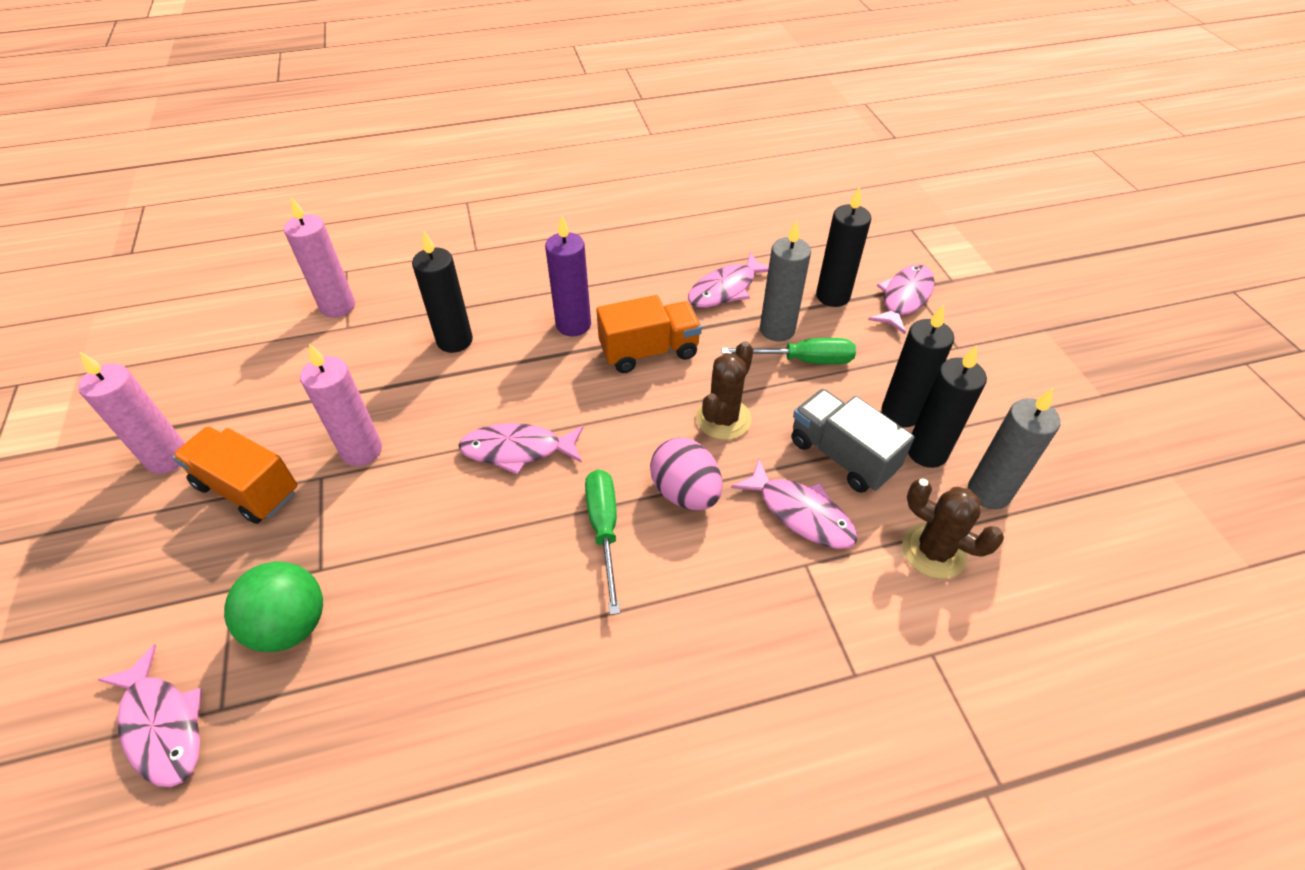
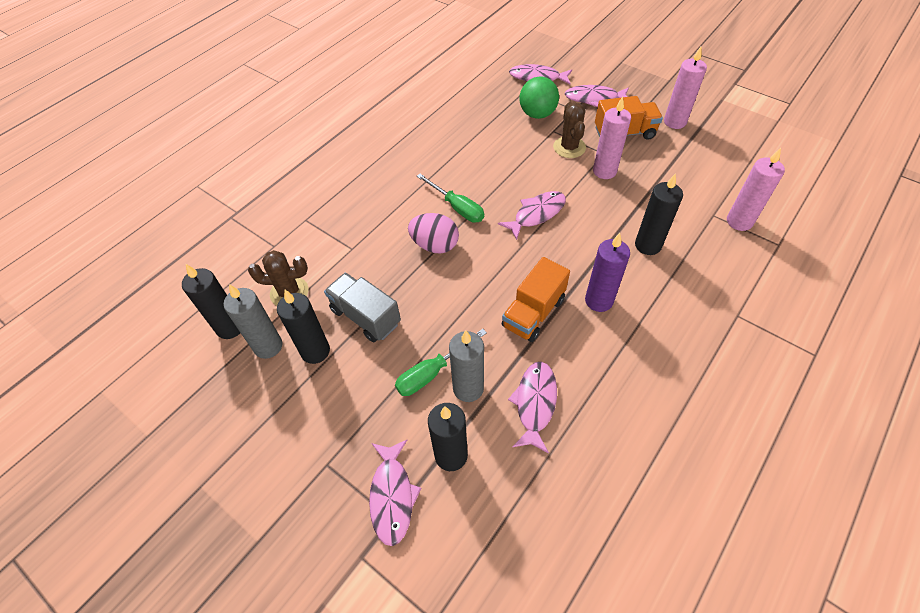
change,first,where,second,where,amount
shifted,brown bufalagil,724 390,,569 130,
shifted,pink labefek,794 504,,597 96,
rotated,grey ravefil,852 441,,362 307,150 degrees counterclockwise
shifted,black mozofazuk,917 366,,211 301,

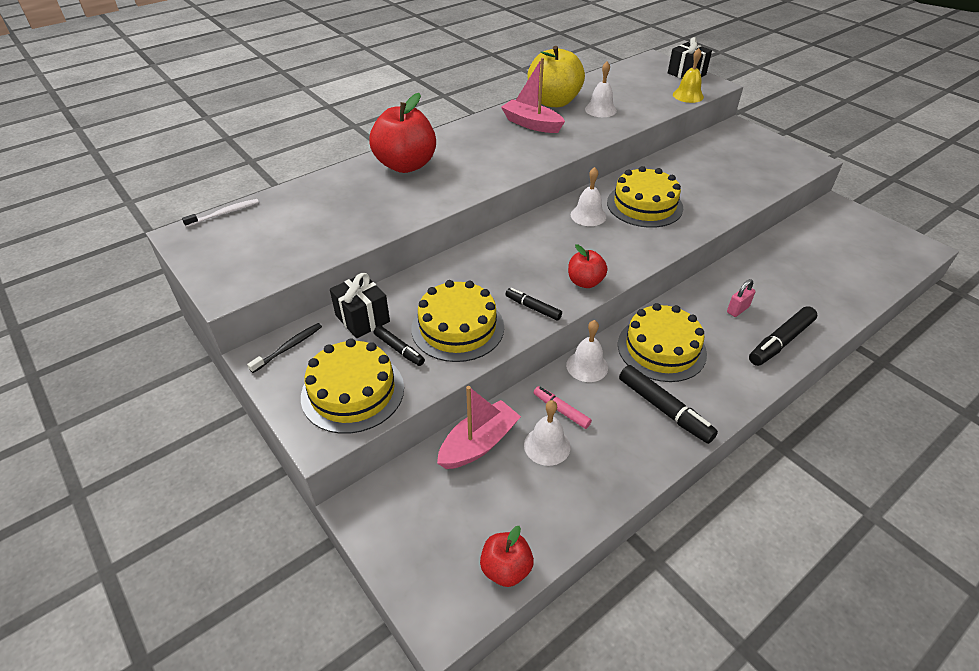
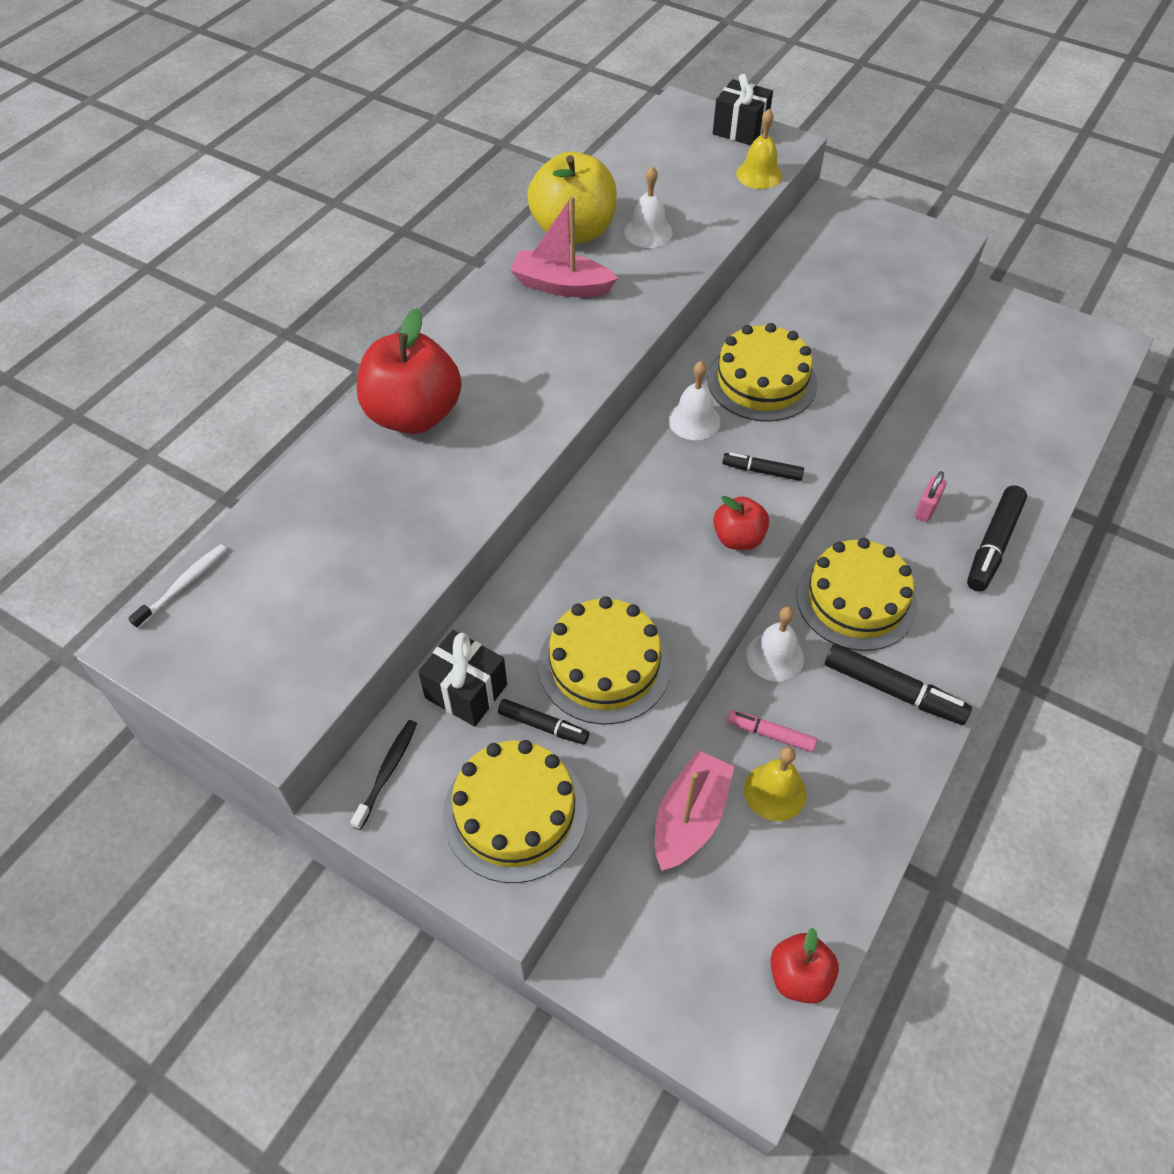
change,first,where,second,where,amount
shifted,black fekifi,533 304,,763 467,
repainted,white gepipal,547 433,yellow gepipal,775 784,

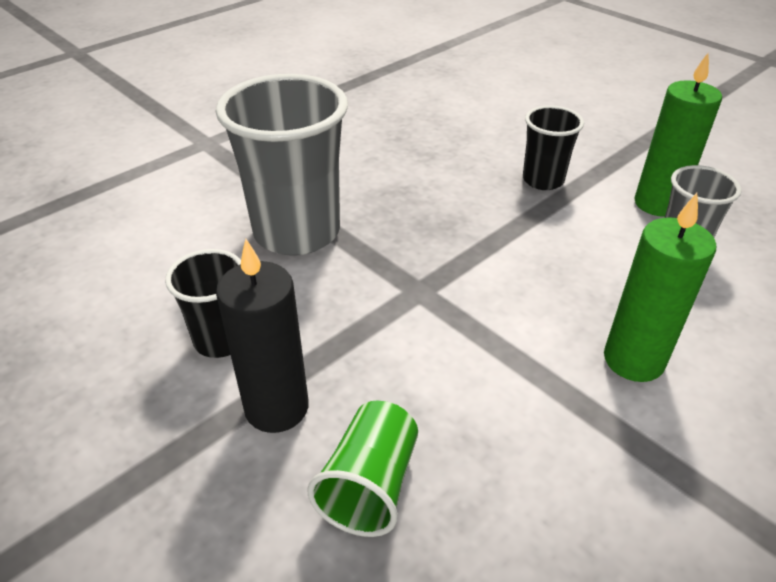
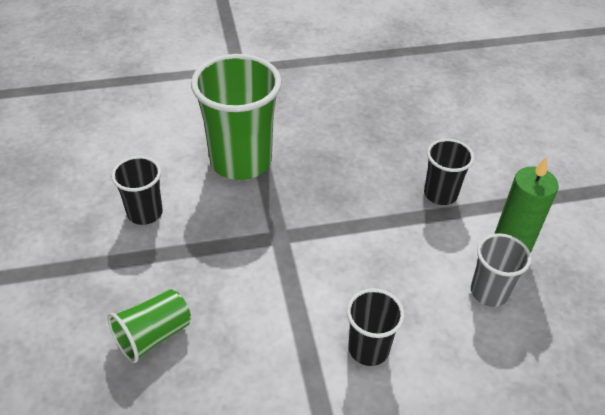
change,first,where,second,where,amount
repainted,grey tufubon,282 165,green tufubon,236 117,
gone,black mozofazuk,262 336,,,
swapped,green mozofazuk,660 287,black tufubon,376 327,

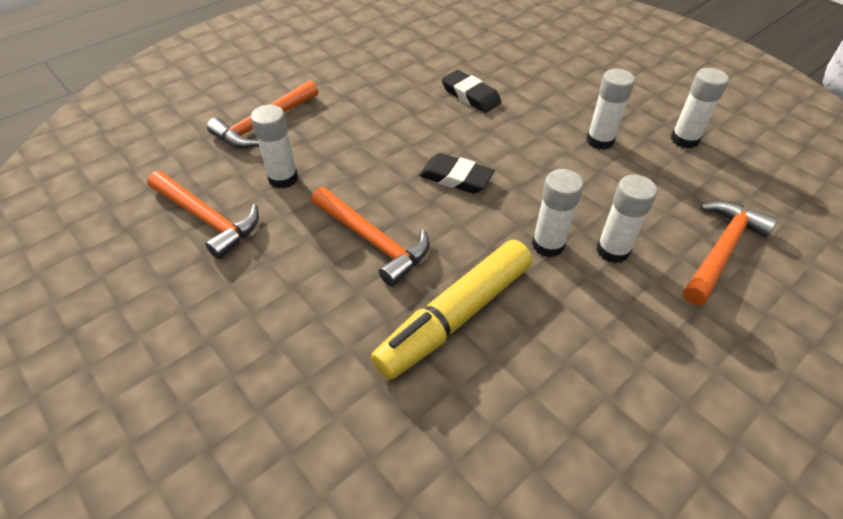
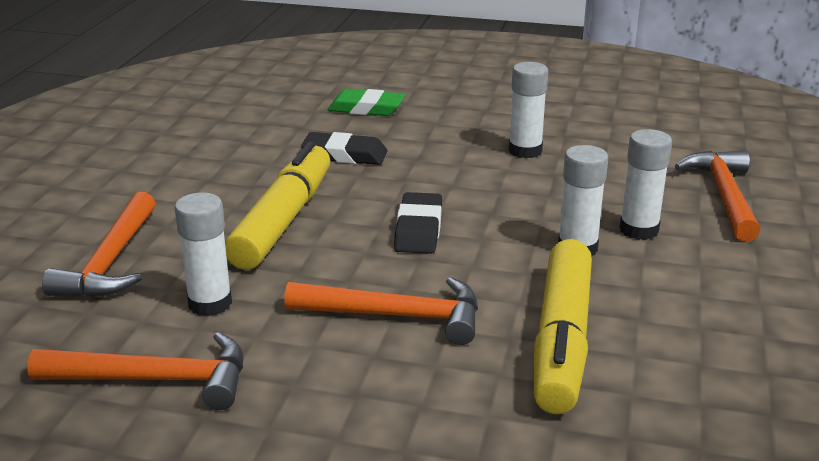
change,first,where,second,where,amount
rotated,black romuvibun,457 173,,418 223,75 degrees counterclockwise
gone,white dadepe,700 108,,,
new,,,yellow fekifi,277 206,
new,,,green romuvibun,366 102,

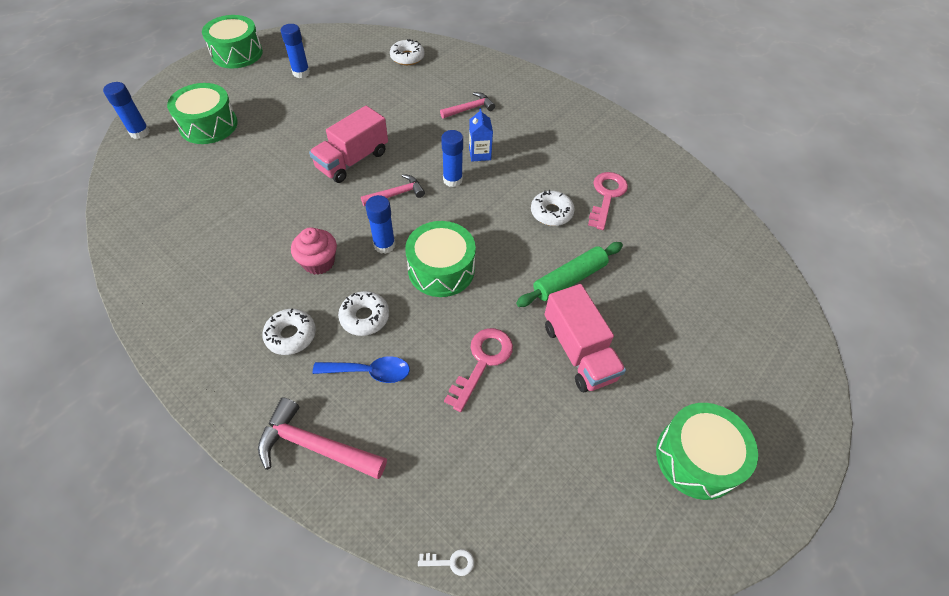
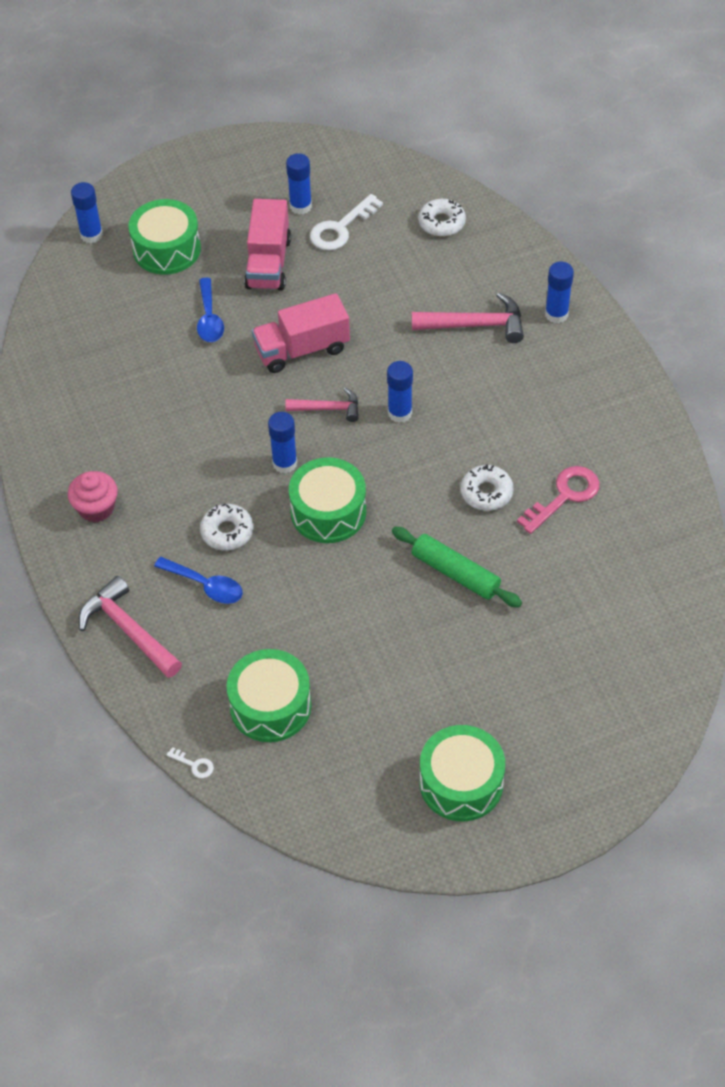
change,first,where,second,where,amount
shifted,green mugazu,232 41,,269 695,
gone,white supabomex,289 332,,,
shifted,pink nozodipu,314 251,,93 496,
scaled,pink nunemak,467 105,,468 317,x1.56
gone,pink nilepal,478 370,,,
gone,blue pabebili,481 134,,,
rotated,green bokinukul,569 274,,457 567,45 degrees clockwise
shifted,pink ravefil,585 338,,267 245,
new,,,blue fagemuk,210 310,
new,,,white nilepal,346 222,
new,,,blue dadepe,559 292,

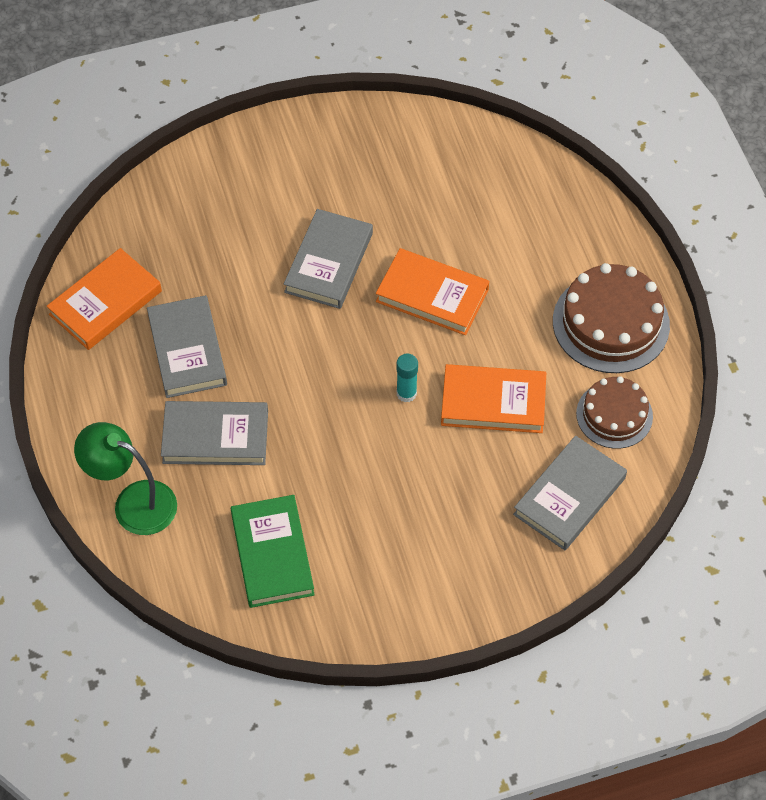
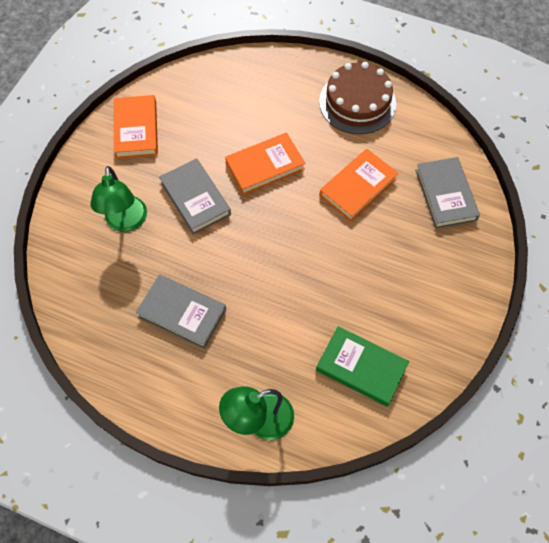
change,first,where,second,where,amount
shifted,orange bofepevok,104 299,,136 127,
gone,grey bofepevok,214 433,,,
gone,turquoise dadepe,407 377,,,
gone,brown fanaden,614 412,,,
new,,,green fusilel,118 199,

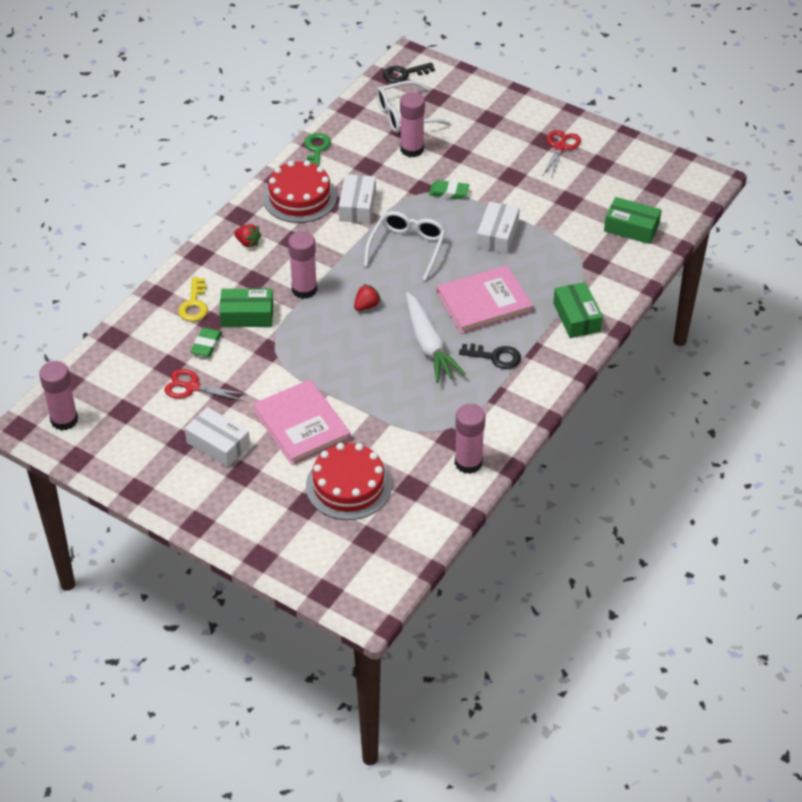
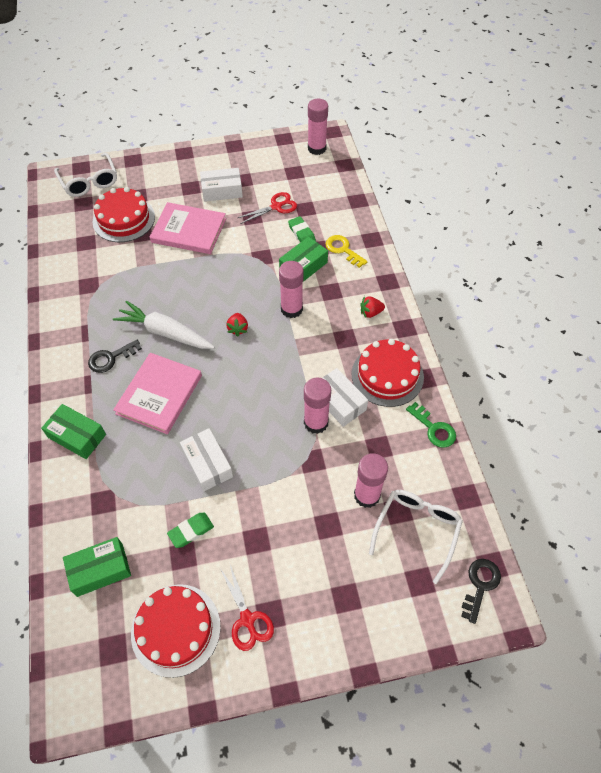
change,first,where,second,where,amount
shifted,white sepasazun,405 246,,85 175,
shifted,green romuvibun,449 189,,190 530,
shifted,pink dadepe,470 439,,317 406,
new,,,red fanaden,176 631,

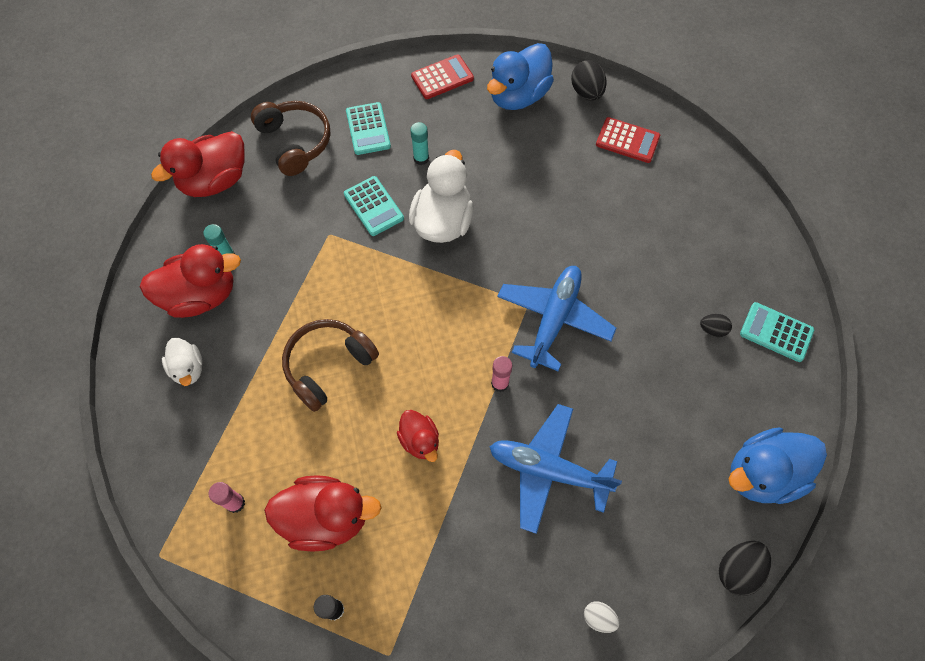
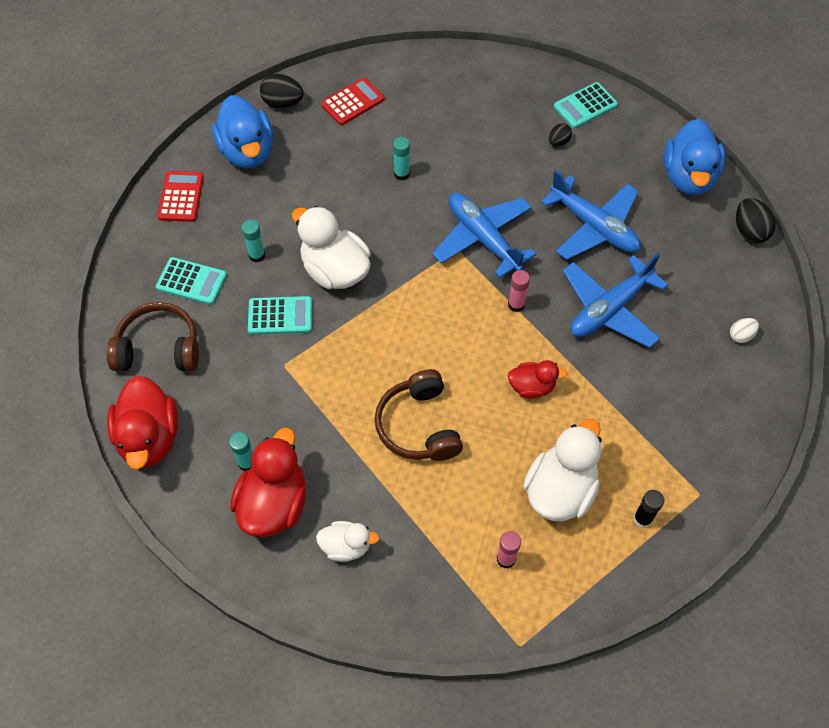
change,first,where,second,where,amount
repainted,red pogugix,323 513,white pogugix,562 470,
new,,,turquoise dadepe,401 158,
new,,,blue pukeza,591 215,

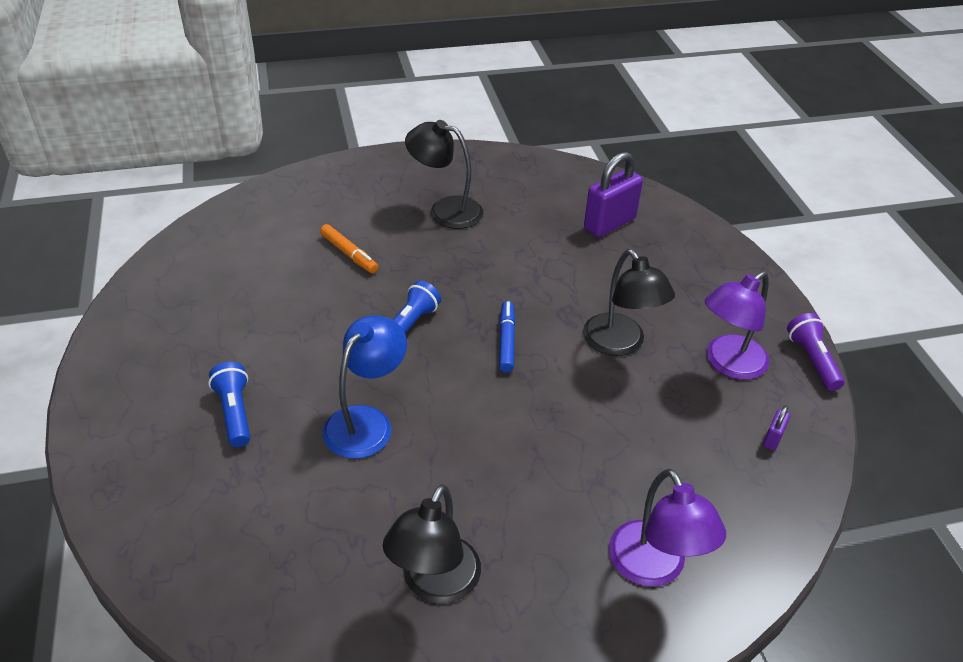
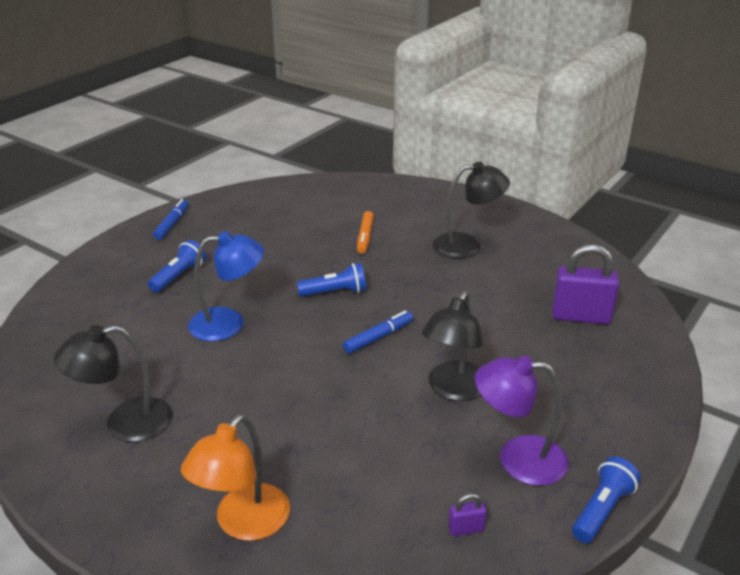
change,first,where,second,where,amount
rotated,black fusilel,444 174,,471 210,105 degrees clockwise
repainted,purple fusilel,667 528,orange fusilel,235 477,
repainted,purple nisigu,816 352,blue nisigu,606 500,
new,,,blue fekifi,171 219,

